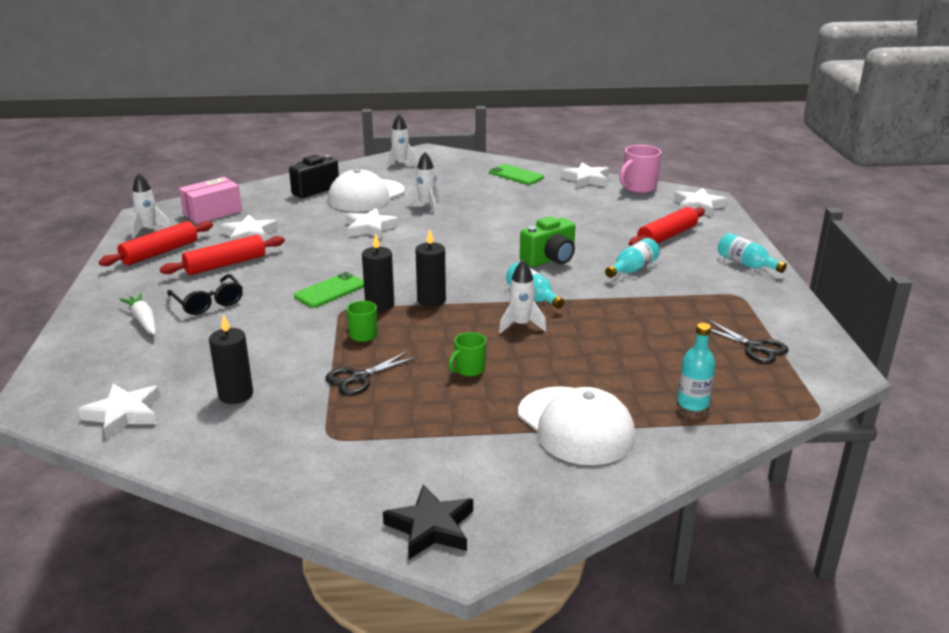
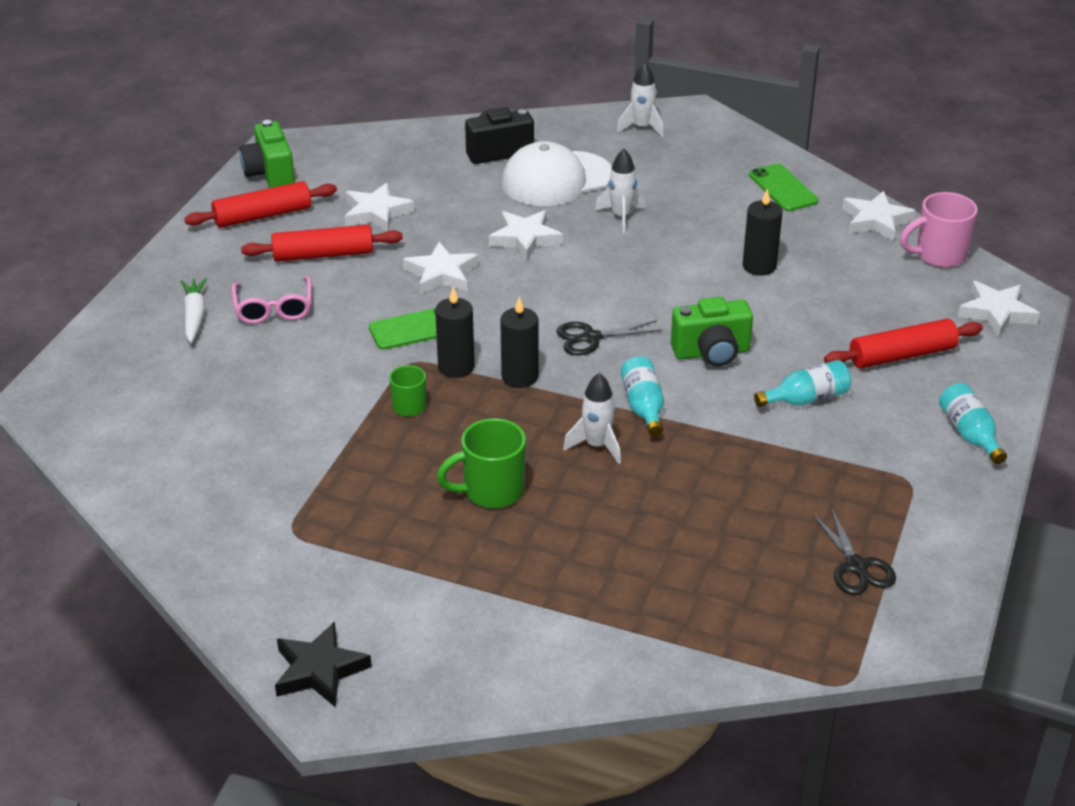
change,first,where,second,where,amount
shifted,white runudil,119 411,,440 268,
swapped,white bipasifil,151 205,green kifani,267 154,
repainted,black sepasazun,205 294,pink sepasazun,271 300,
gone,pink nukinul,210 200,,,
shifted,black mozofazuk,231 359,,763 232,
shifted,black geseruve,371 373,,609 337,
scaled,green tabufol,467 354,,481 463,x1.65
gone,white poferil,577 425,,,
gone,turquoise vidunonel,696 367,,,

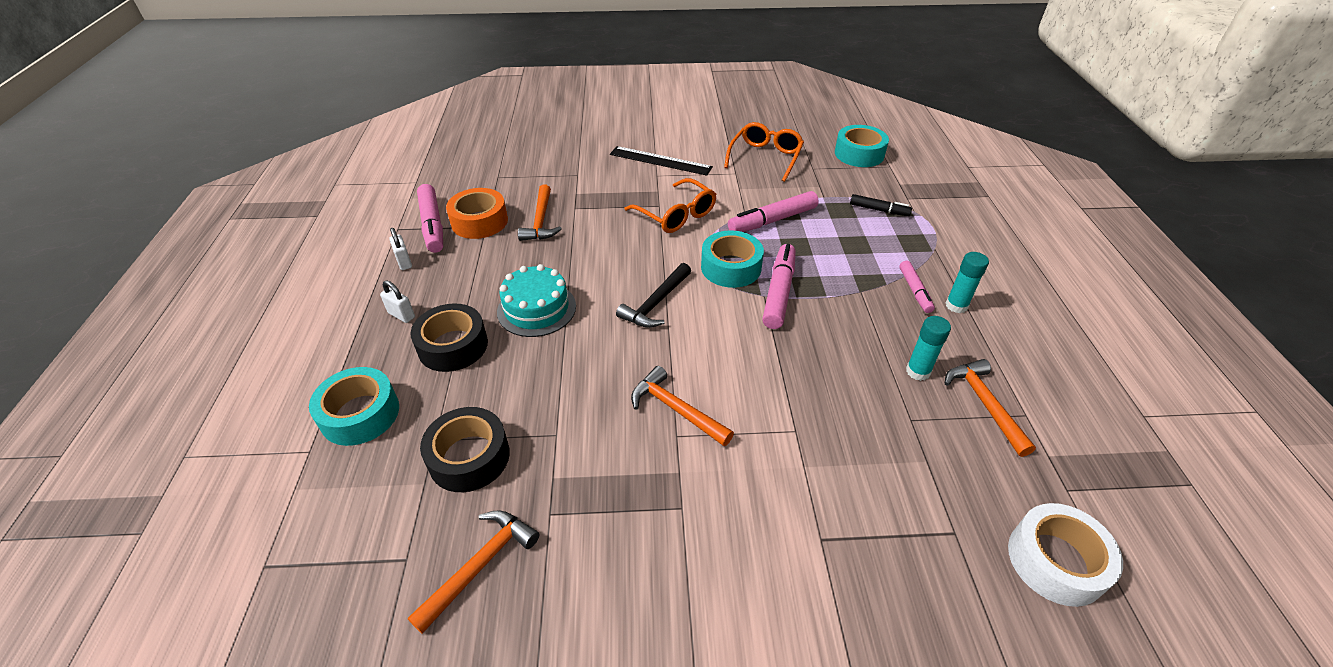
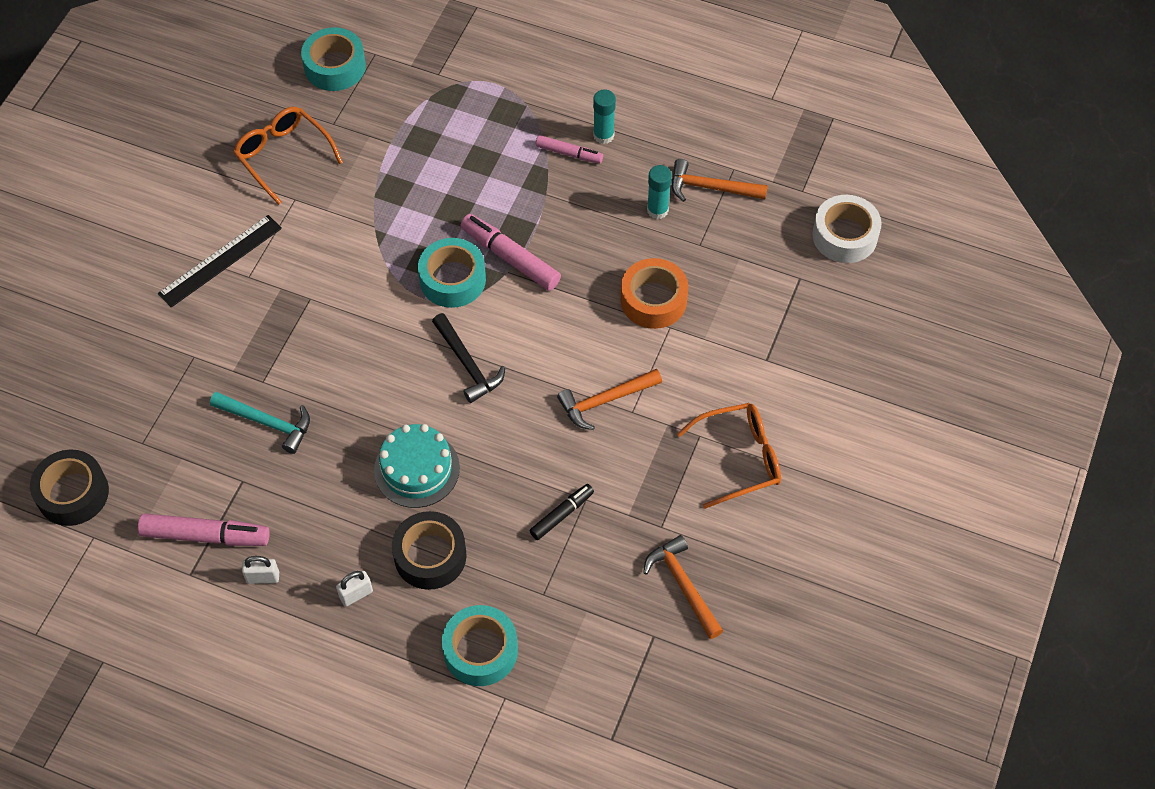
change,first,where,second,where,amount
shifted,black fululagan,465 449,,69 488,
shifted,orange fululagan,477 213,,654 293,
repainted,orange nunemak,540 212,turquoise nunemak,260 423,
shifted,orange sepasazun,670 205,,729 456,
gone,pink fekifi,773 211,,,
shifted,black fekifi,881 205,,561 512,

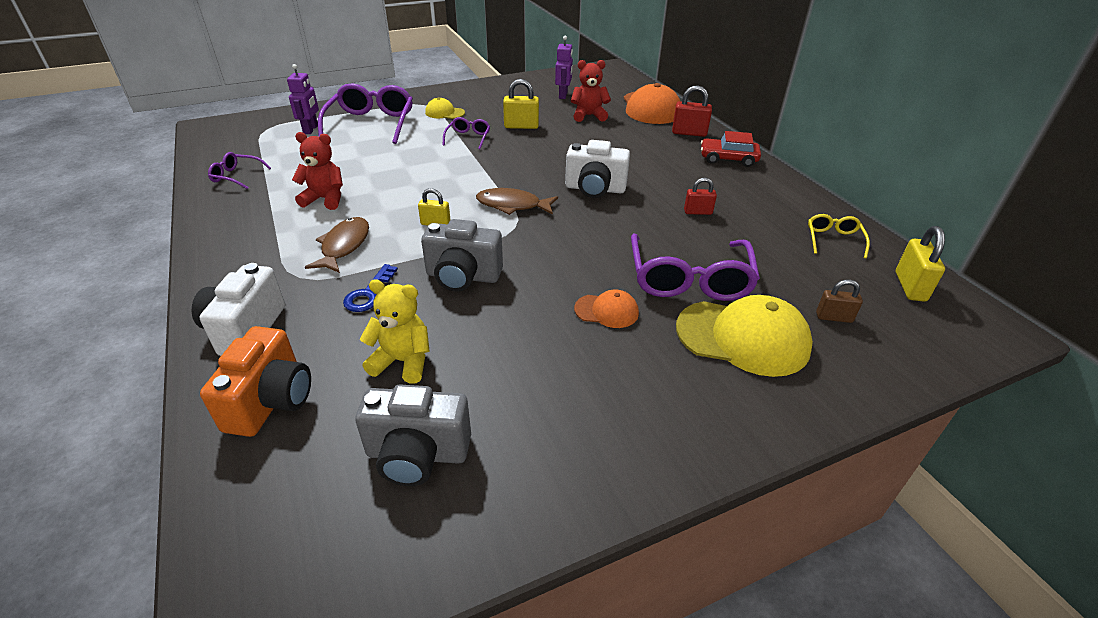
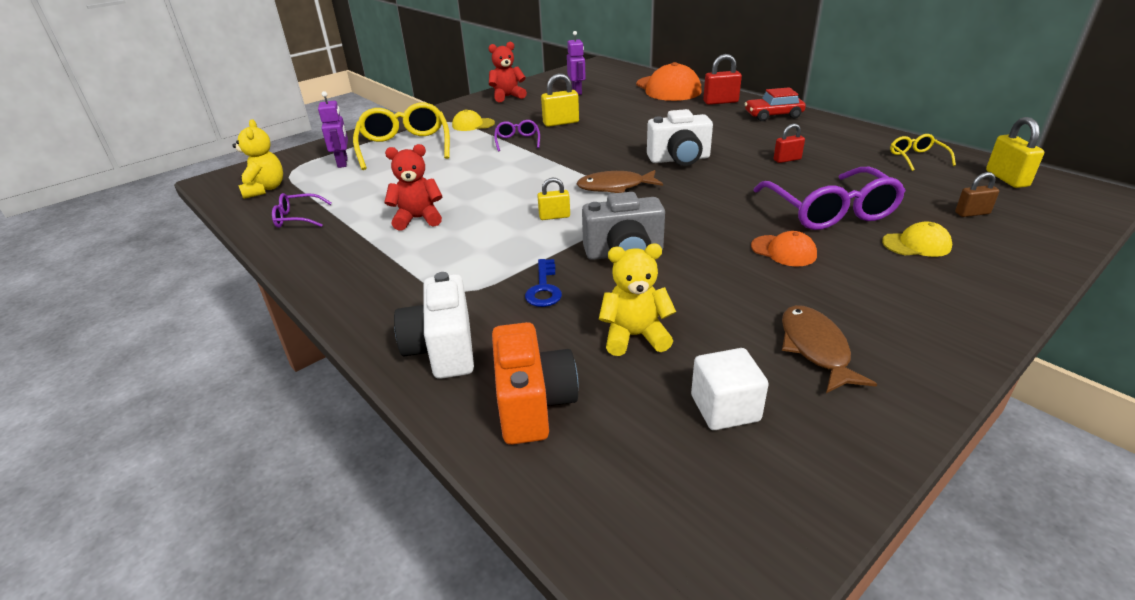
change,first,where,second,where,amount
shifted,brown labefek,337 245,,829 349,
repainted,purple sepasazun,365 113,yellow sepasazun,401 136,
swapped,grey kifani,413 435,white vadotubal,730 389,
shifted,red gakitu,591 91,,507 72,
rotated,orange poferil,606 309,,784 248,45 degrees clockwise
scaled,yellow poferil,744 336,,917 239,x0.51
new,,,yellow gakitu,257 159,

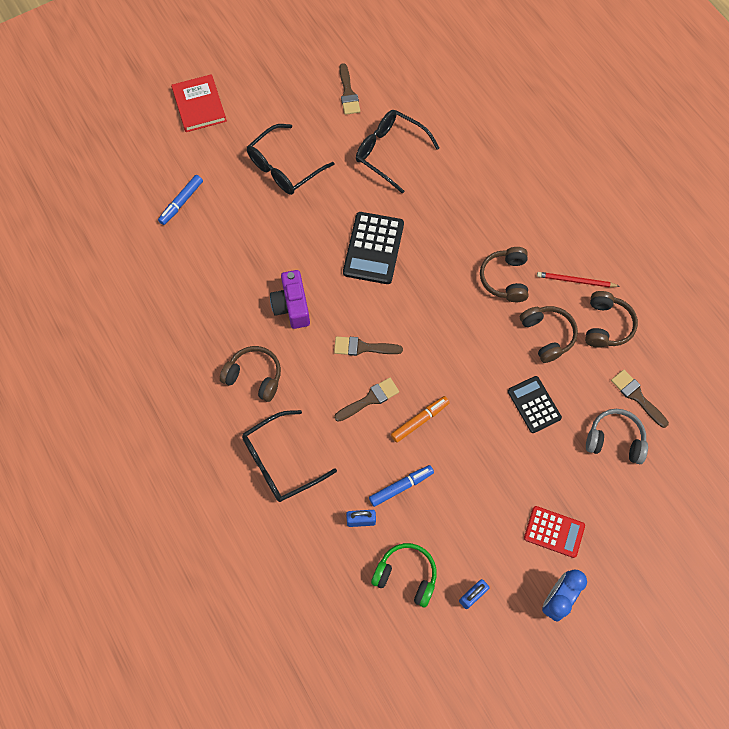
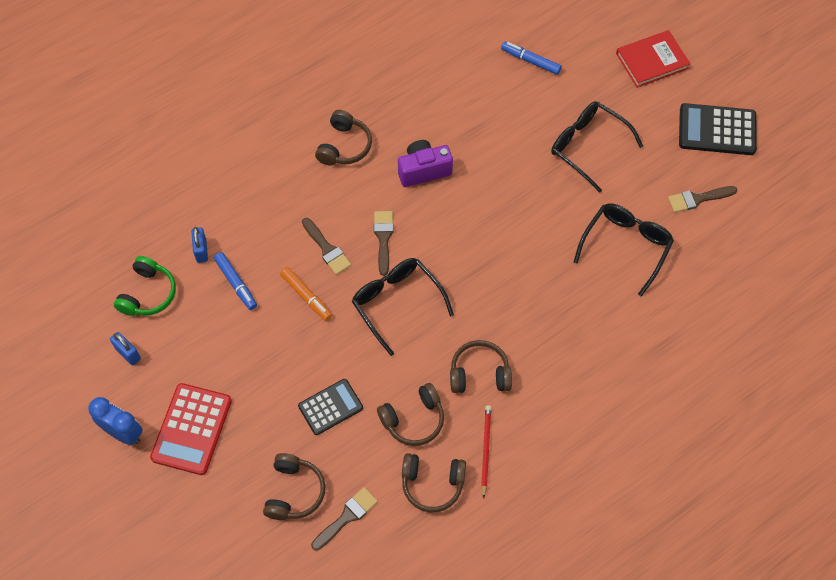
change,first,where,second,where,amount
shifted,black sepasazun,289 456,,403 307,
shifted,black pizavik,373 248,,718 129,
scaled,red pizavik,554 532,,191 429,x1.51
repainted,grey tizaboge,617 436,brown tizaboge,294 486,

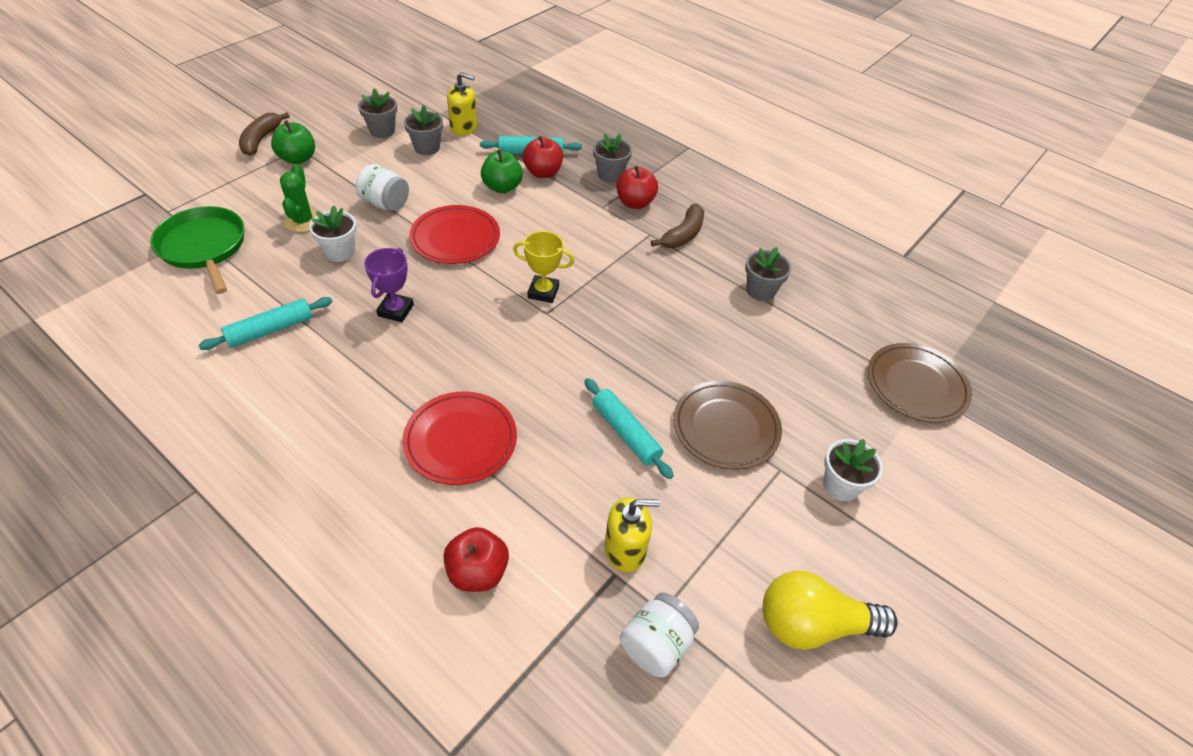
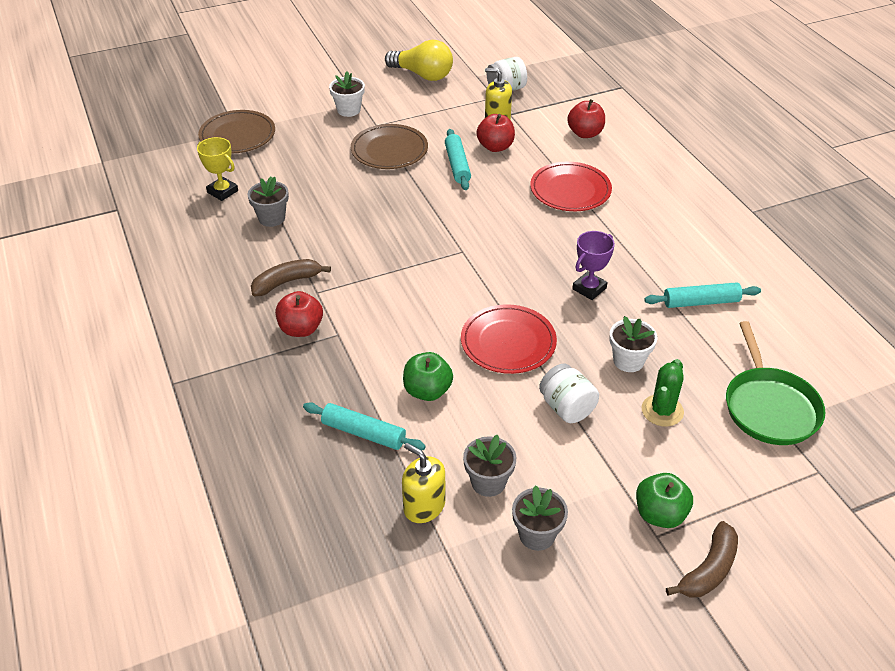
change,first,where,second,where,amount
shifted,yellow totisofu,543 267,,217 169,
shifted,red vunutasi,542 157,,496 133,
gone,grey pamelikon,612 158,,,

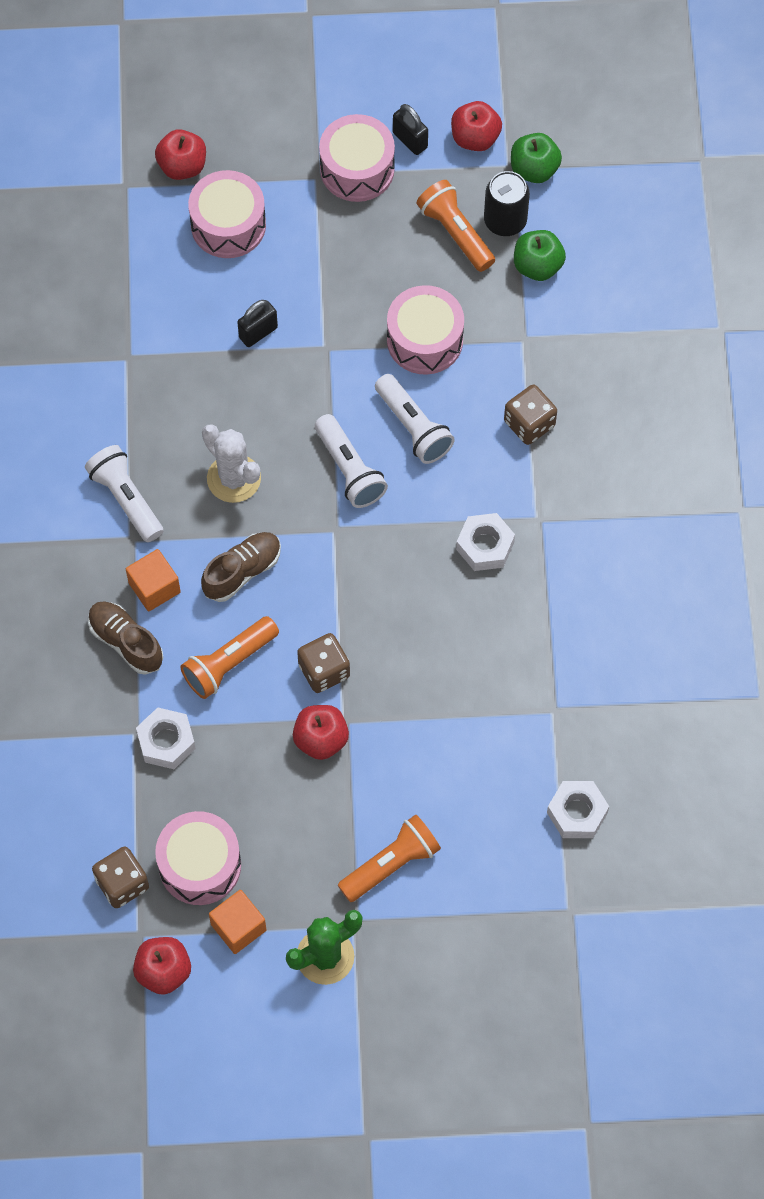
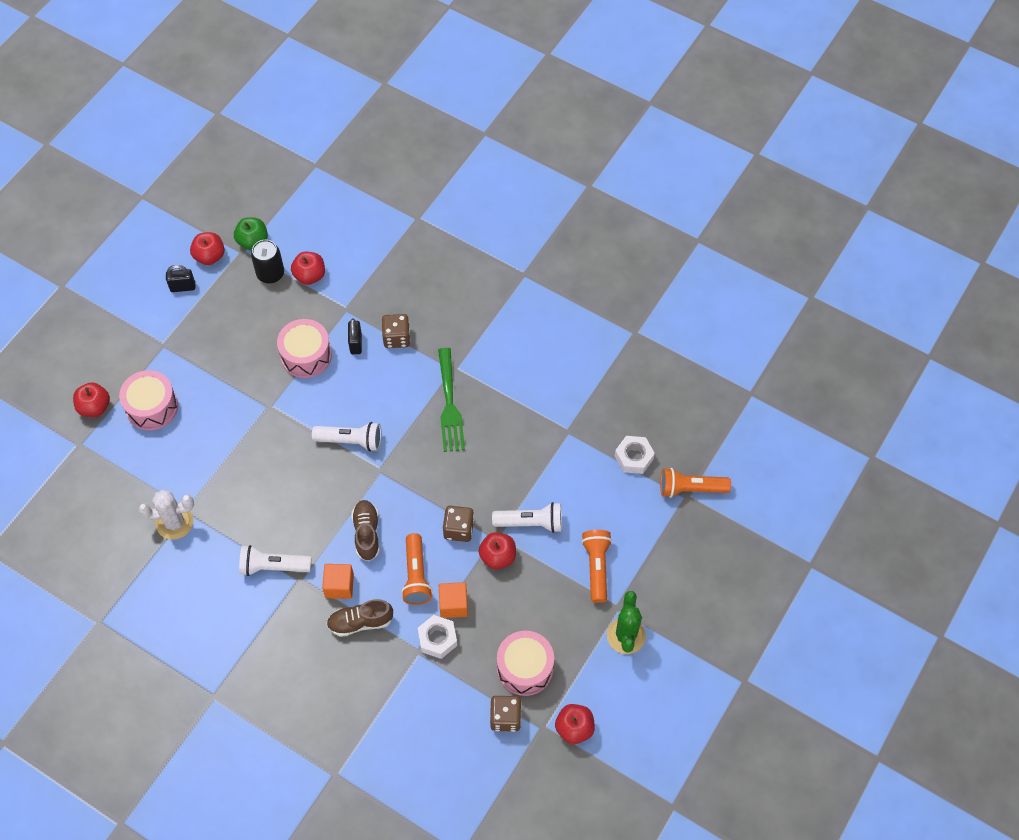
change,first,where,second,where,amount
shifted,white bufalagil,231 463,,166 514,
shifted,orange vadotubal,237 922,,453 600,
shifted,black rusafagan,257 323,,355 336,
gone,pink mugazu,357 158,,,
shifted,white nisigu,415 419,,527 517,
shifted,orange nisigu,456 226,,695 483,
swapped,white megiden,485 542,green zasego,451 400,
repainted,green vunutasi,540 255,red vunutasi,308 268,

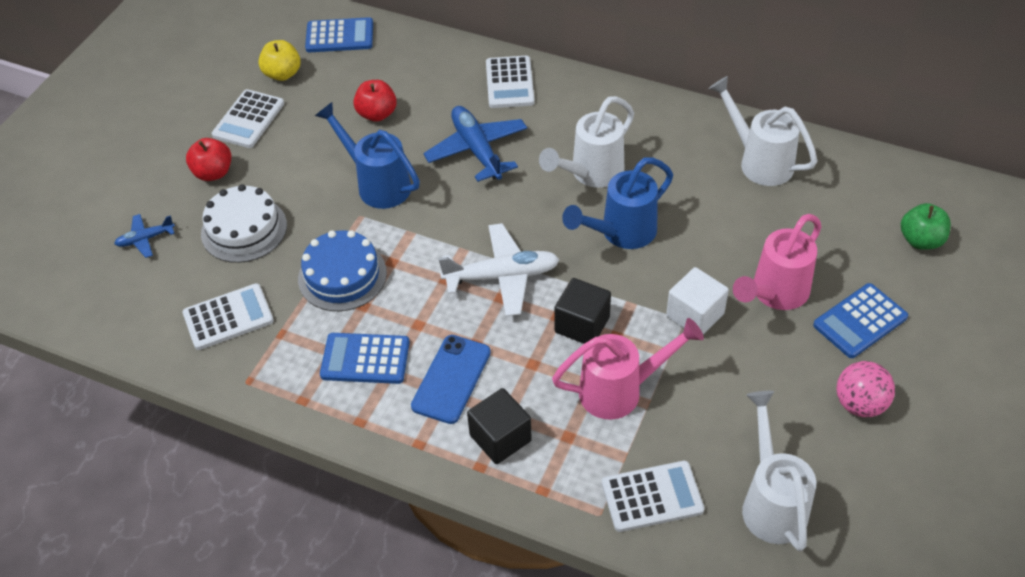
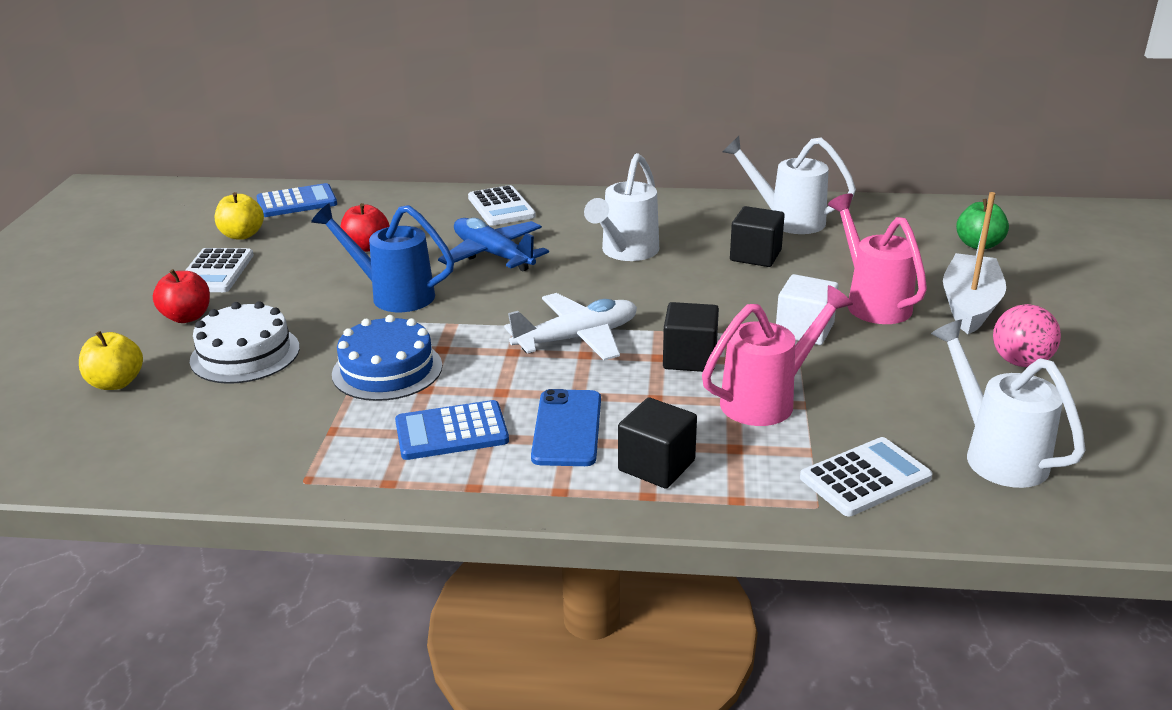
change,first,where,second,where,amount
swapped,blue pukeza,144 236,yellow vunutasi,111 360,
gone,white pizavik,228 316,,,
gone,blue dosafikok,617 203,,,
rotated,pink dosafikok,777 262,,877 258,135 degrees clockwise
swapped,blue pizavik,860 320,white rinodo,974 263,
new,,,black vadotubal,757 236,

